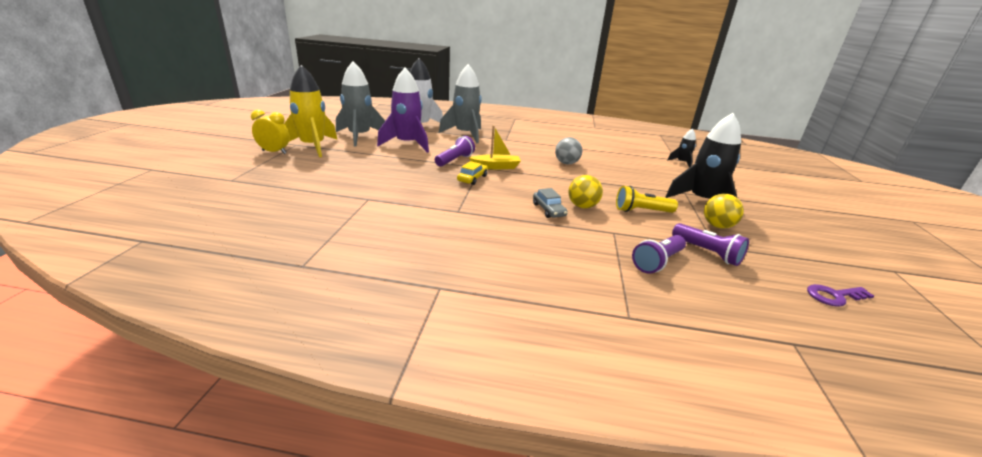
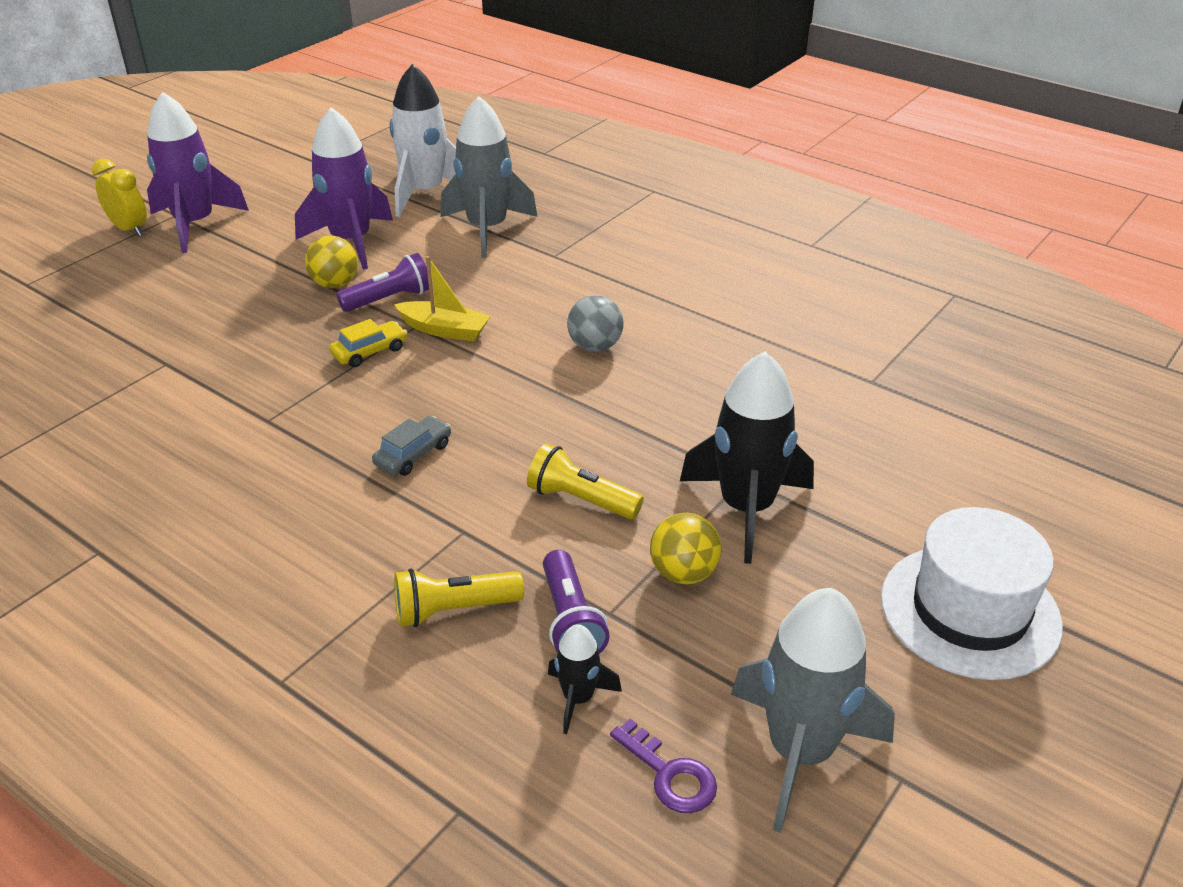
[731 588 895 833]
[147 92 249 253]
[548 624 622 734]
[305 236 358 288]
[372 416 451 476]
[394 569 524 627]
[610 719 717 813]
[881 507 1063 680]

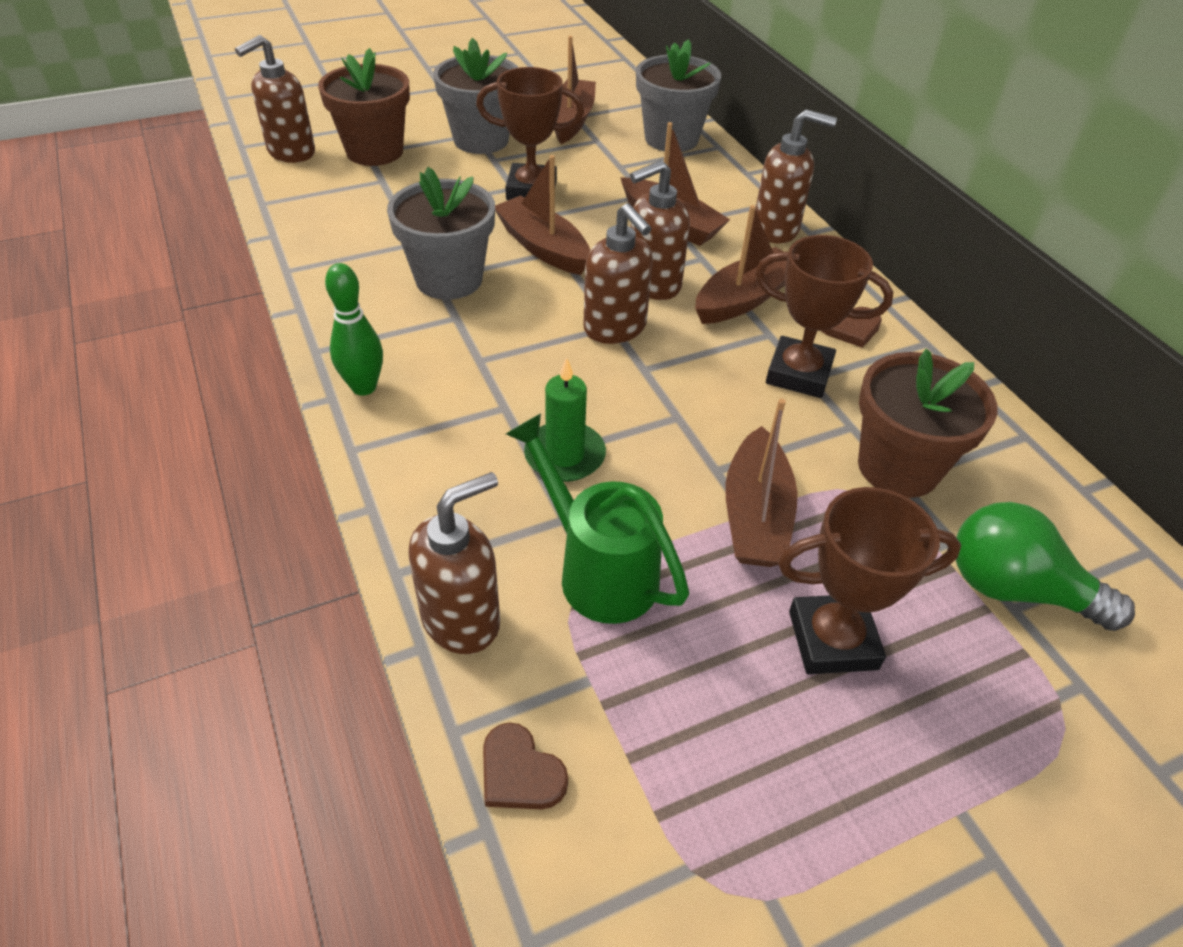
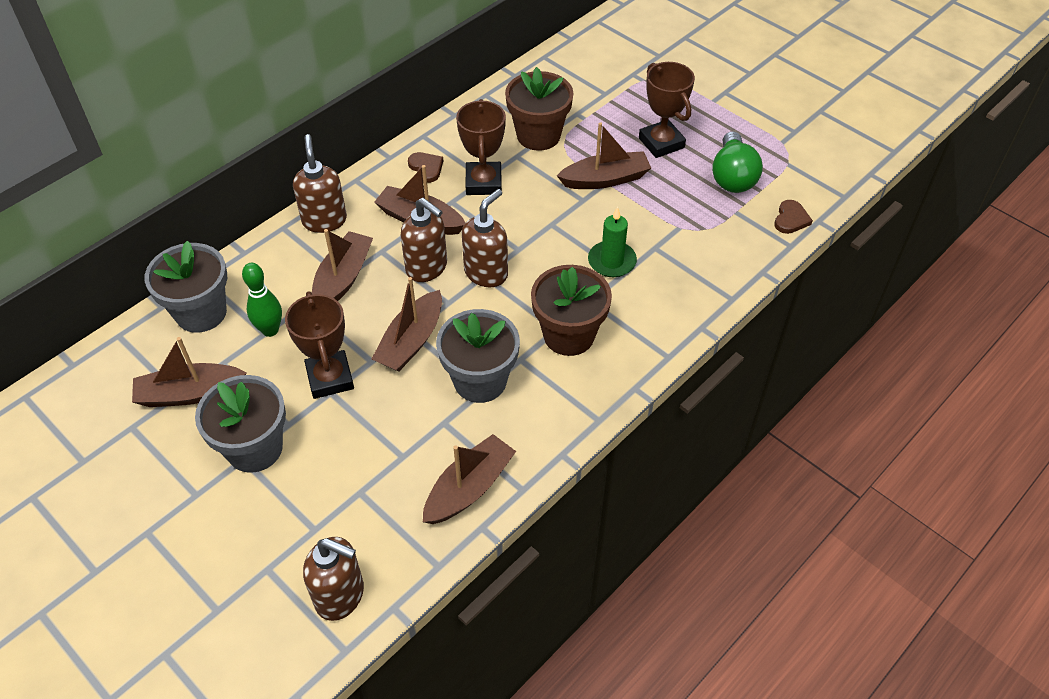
[531 265 612 356]
[242 263 282 337]
[506 413 689 624] (first image)
[408 472 500 654] (first image)
[712 131 763 193]
[423 434 516 524]

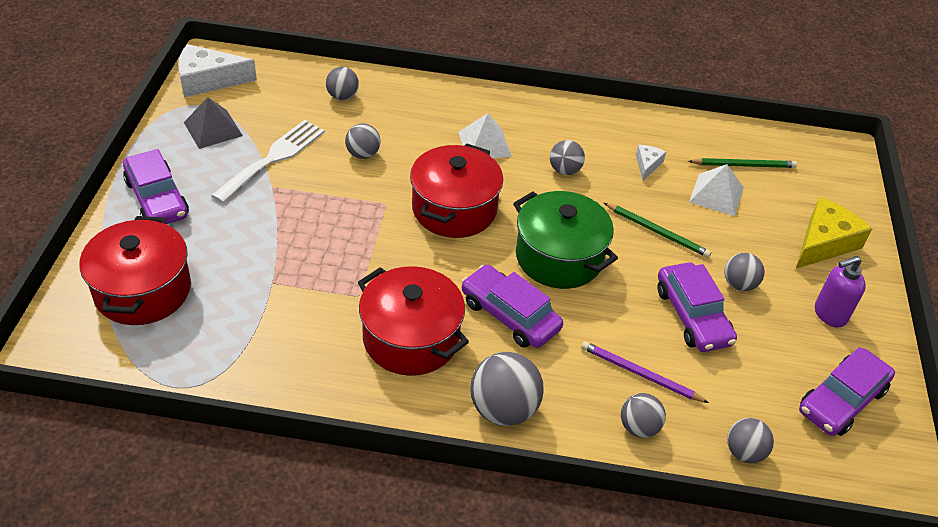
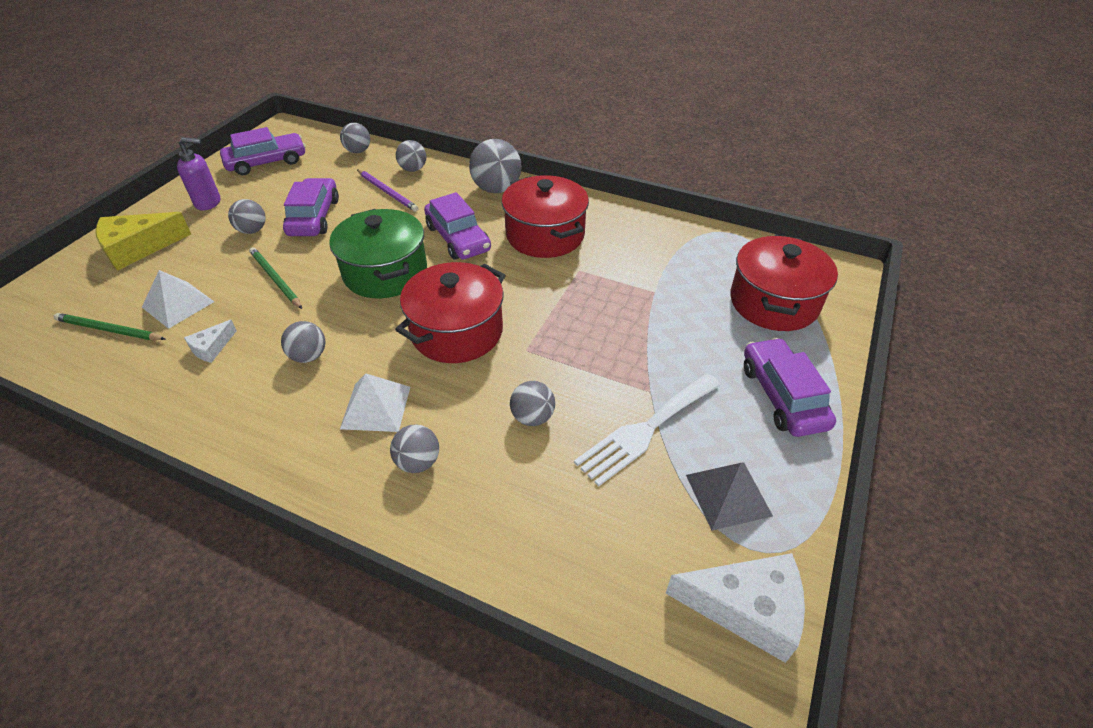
[390 425 439 473]

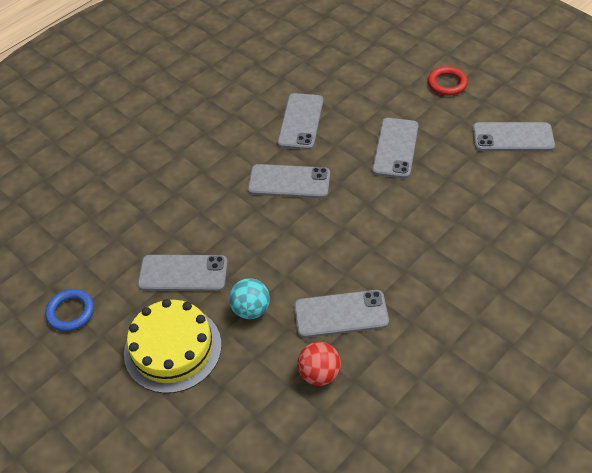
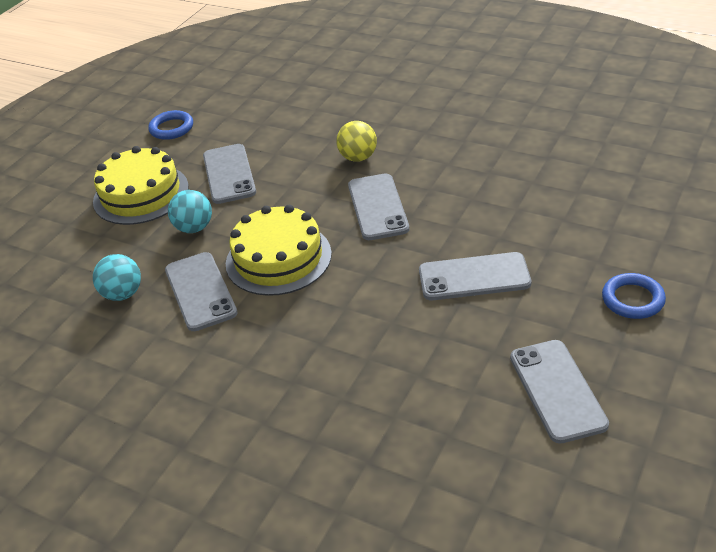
[602 273 666 319]
[277 93 323 150] (first image)
[93 254 141 301]
[336 121 377 162]
[226 205 332 296]

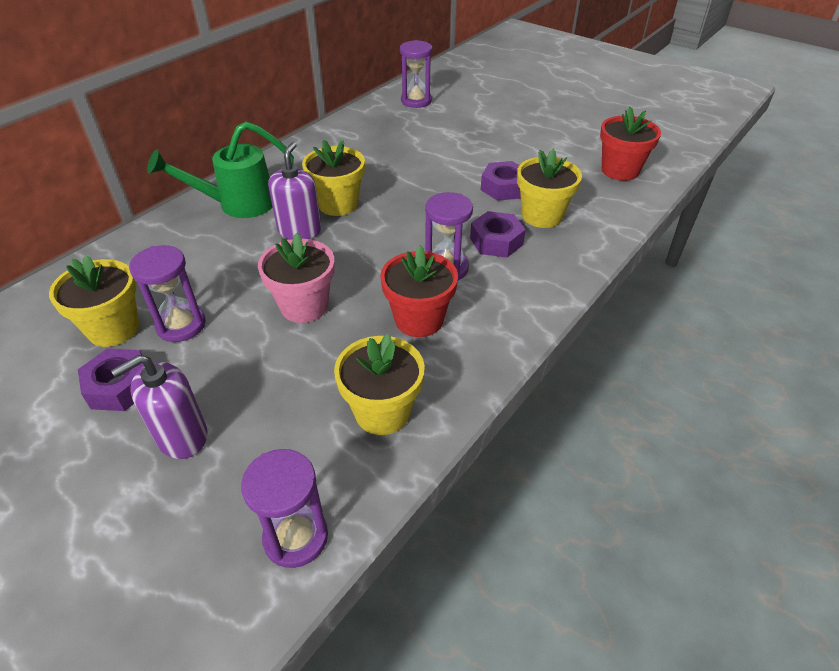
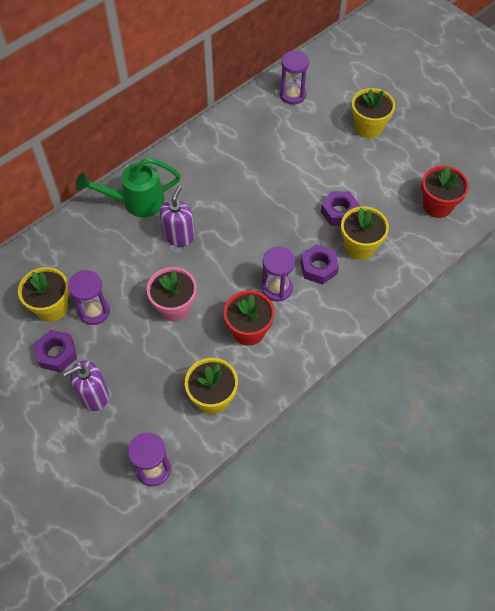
[352 88 395 139]

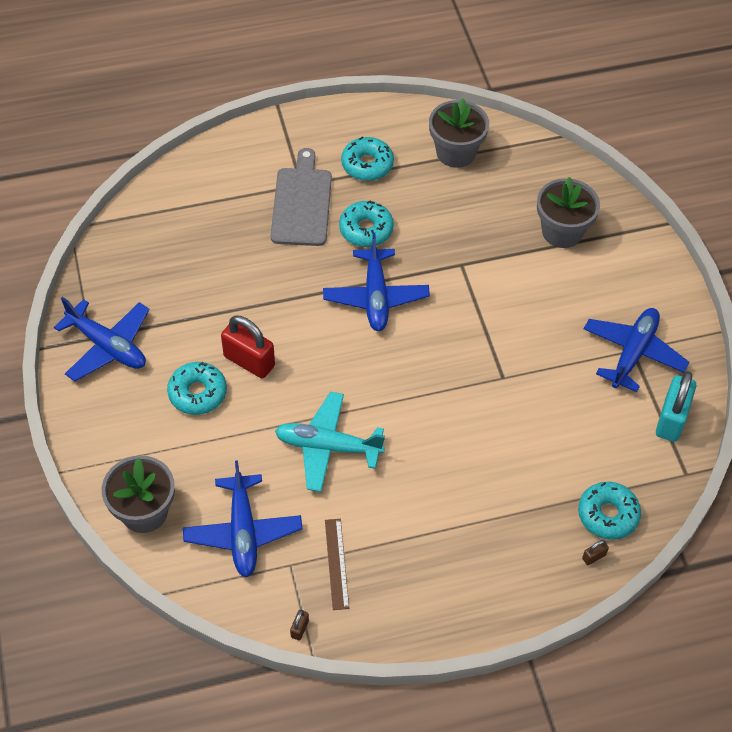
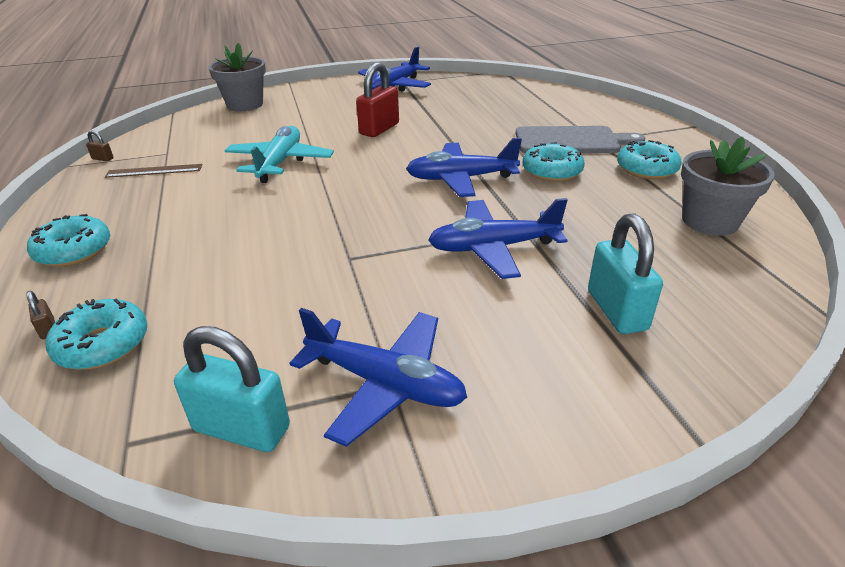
[588 213 663 334]
[27 214 110 267]
[428 198 568 279]

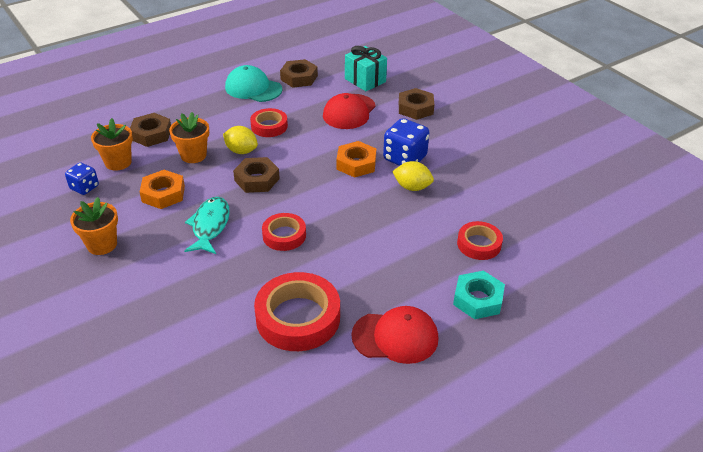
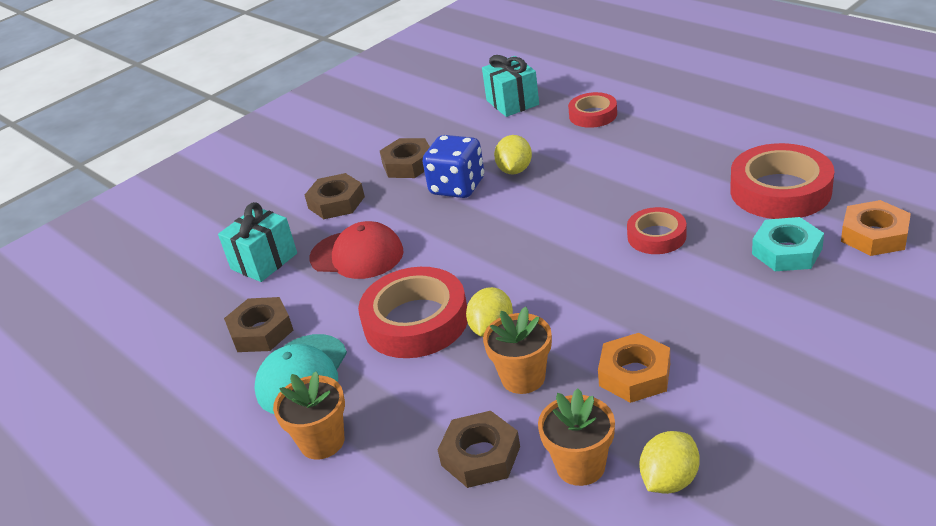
[358 267 468 358]
[841 200 911 256]
[380 138 430 178]
[639 431 700 494]
[273 371 345 459]
[184 197 230 254] (first image)
[752 217 824 271]
[351 306 439 364] (first image)
[482 55 539 117]

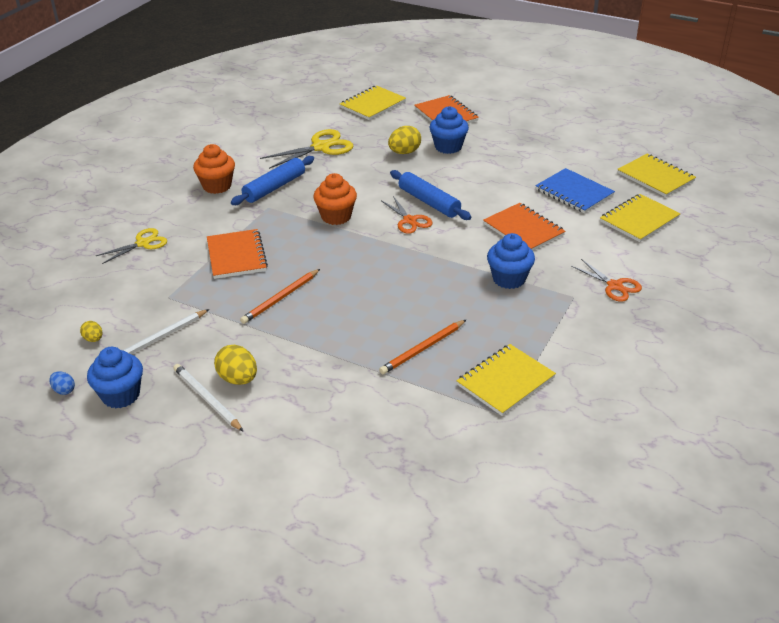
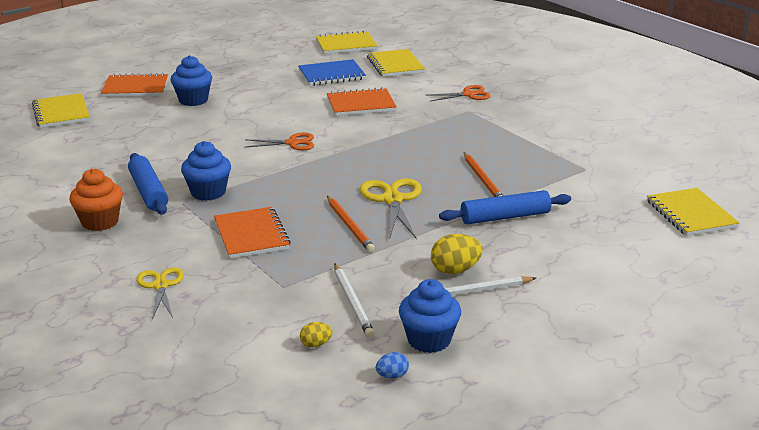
[388 126 421 154] (first image)
[360 178 422 239]
[439 190 571 224]
[313 173 357 225] (first image)
[214 207 291 259]
[181 141 231 201]
[647 188 740 236]

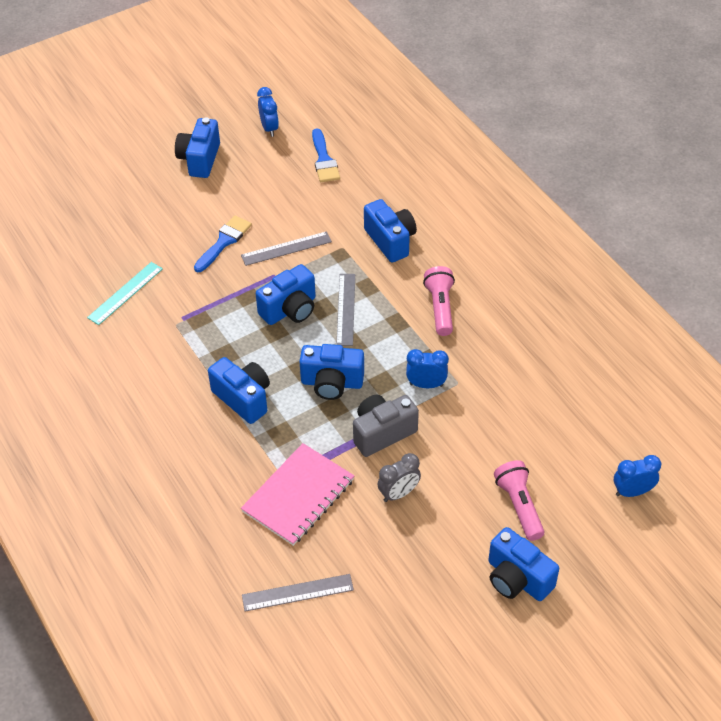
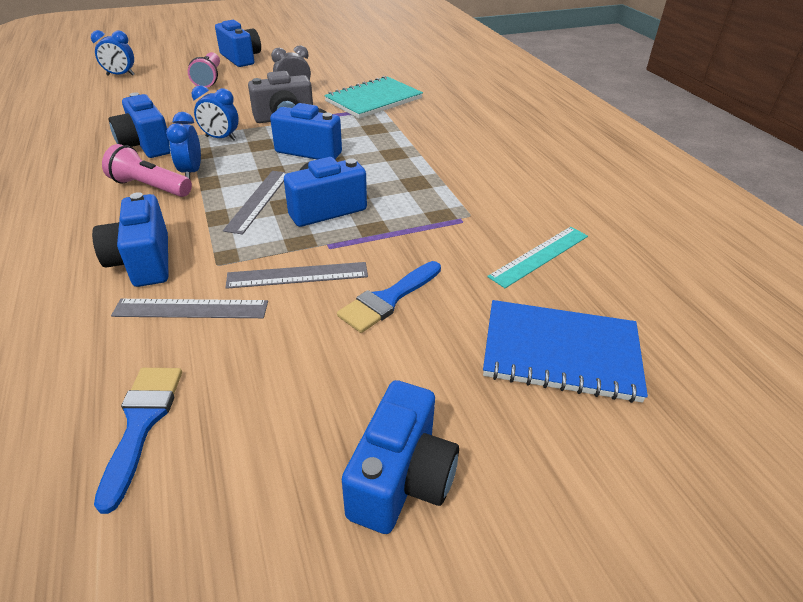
[166 112 201 179]
[102 144 192 197]
[109 92 170 158]
[324 76 423 119]
[111 299 268 318]
[483 300 648 403]

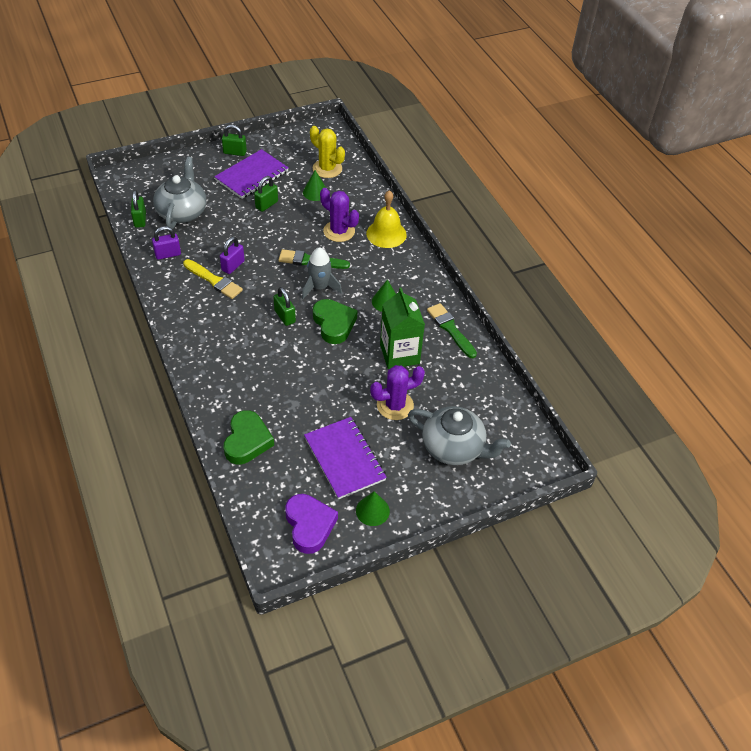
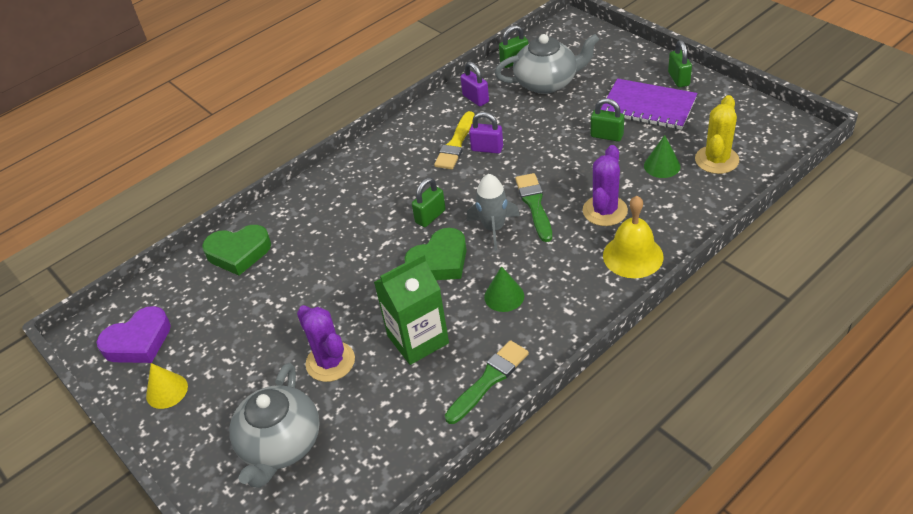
[304 417 387 499] (first image)
[146 363 188 409]

